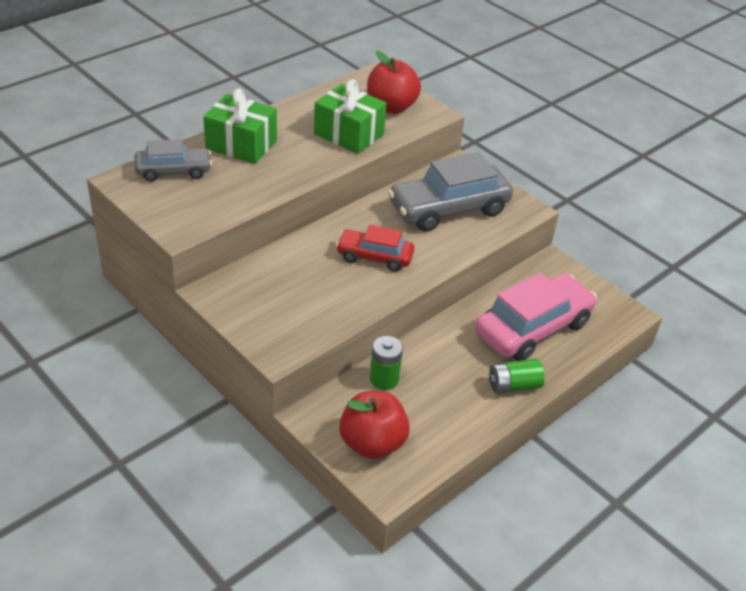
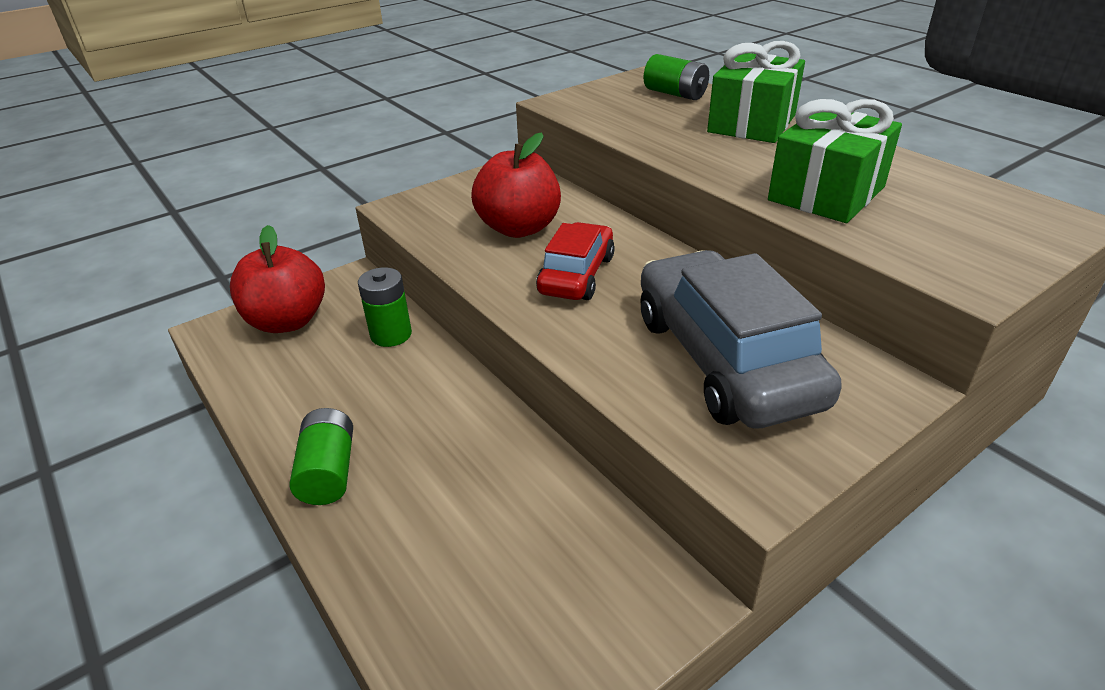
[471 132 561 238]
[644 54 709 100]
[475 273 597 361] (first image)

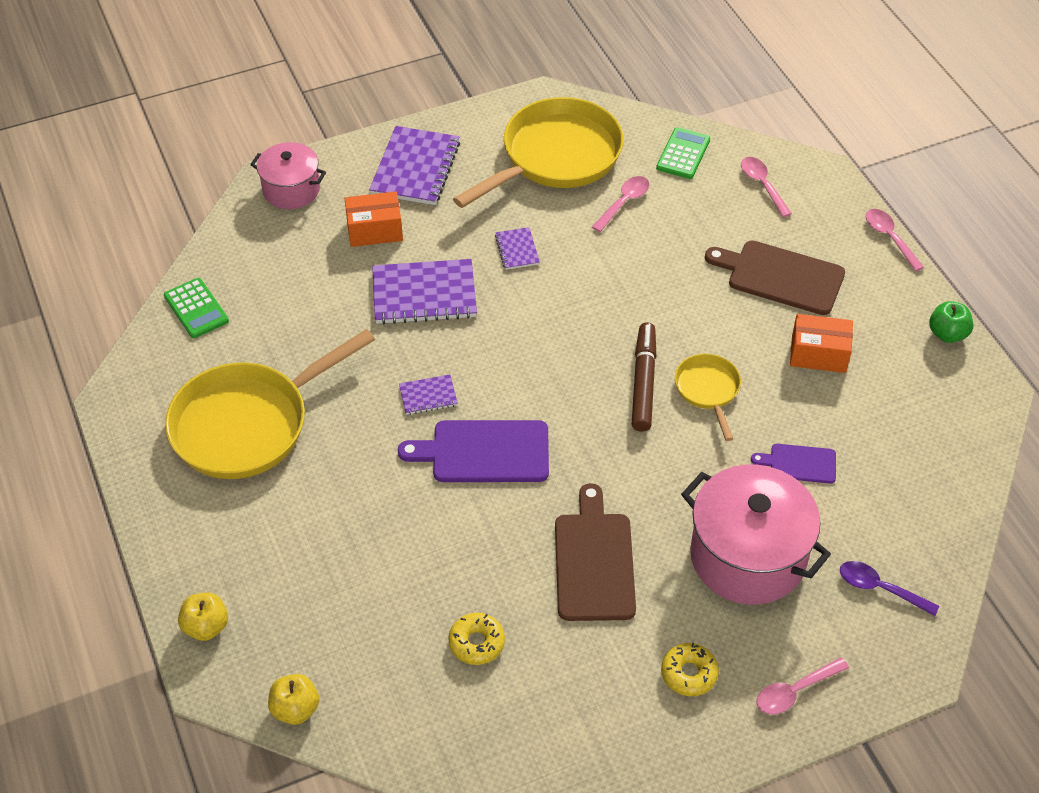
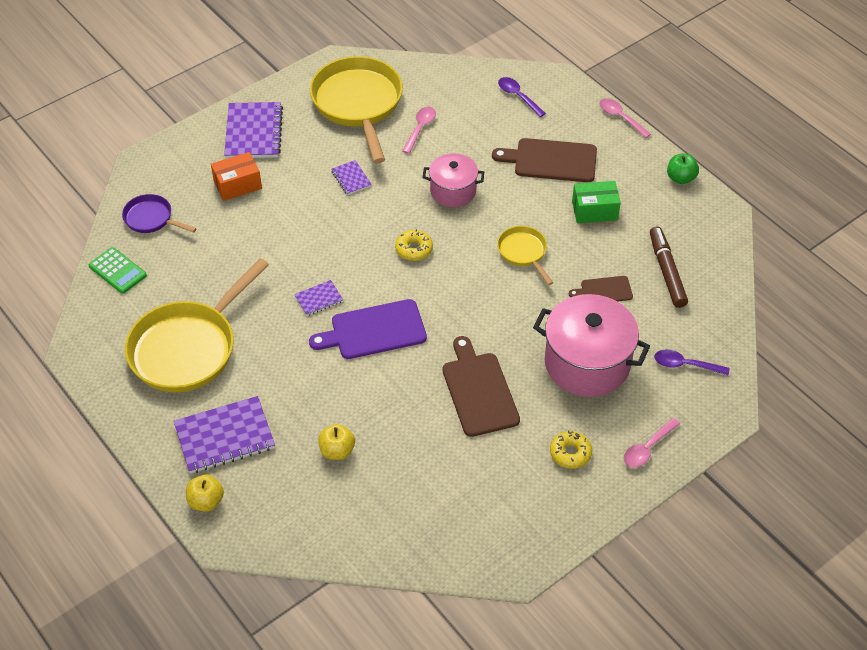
[310 56 403 164]
[656 127 710 179] (first image)
[422 153 484 207]
[498 77 546 117]
[174 396 275 474]
[572 181 621 223]
[650 227 688 308]
[569 276 633 302]
[395 229 433 261]
[318 424 355 460]
[122 194 197 233]

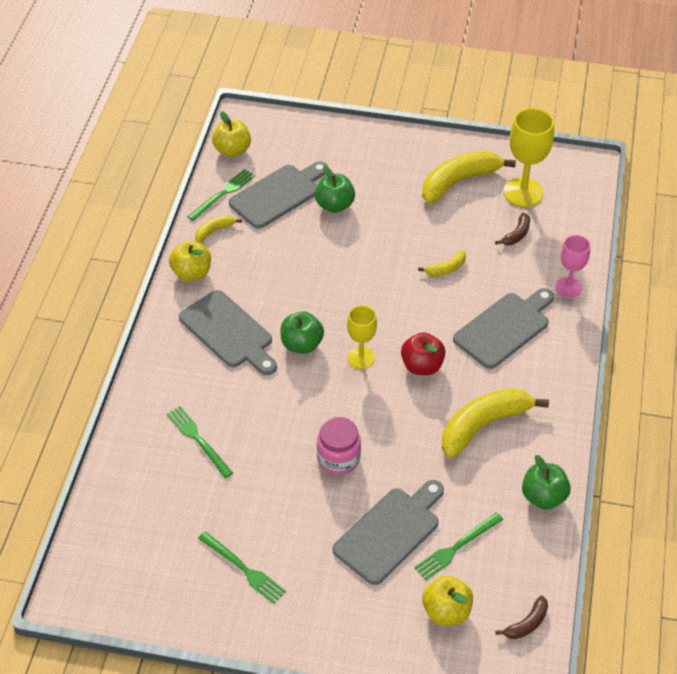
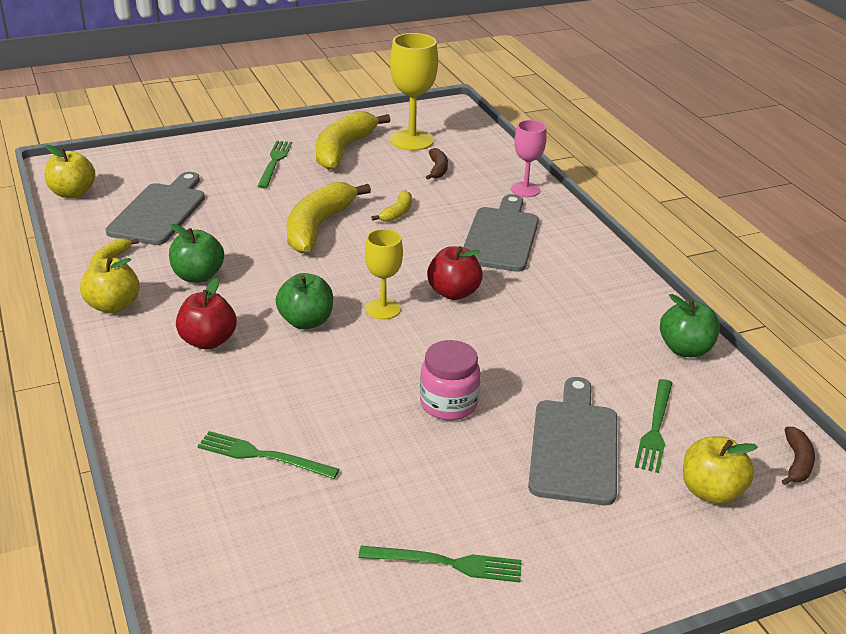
[169 224 224 283]
[257 141 292 188]
[176 278 236 350]
[287 182 371 253]

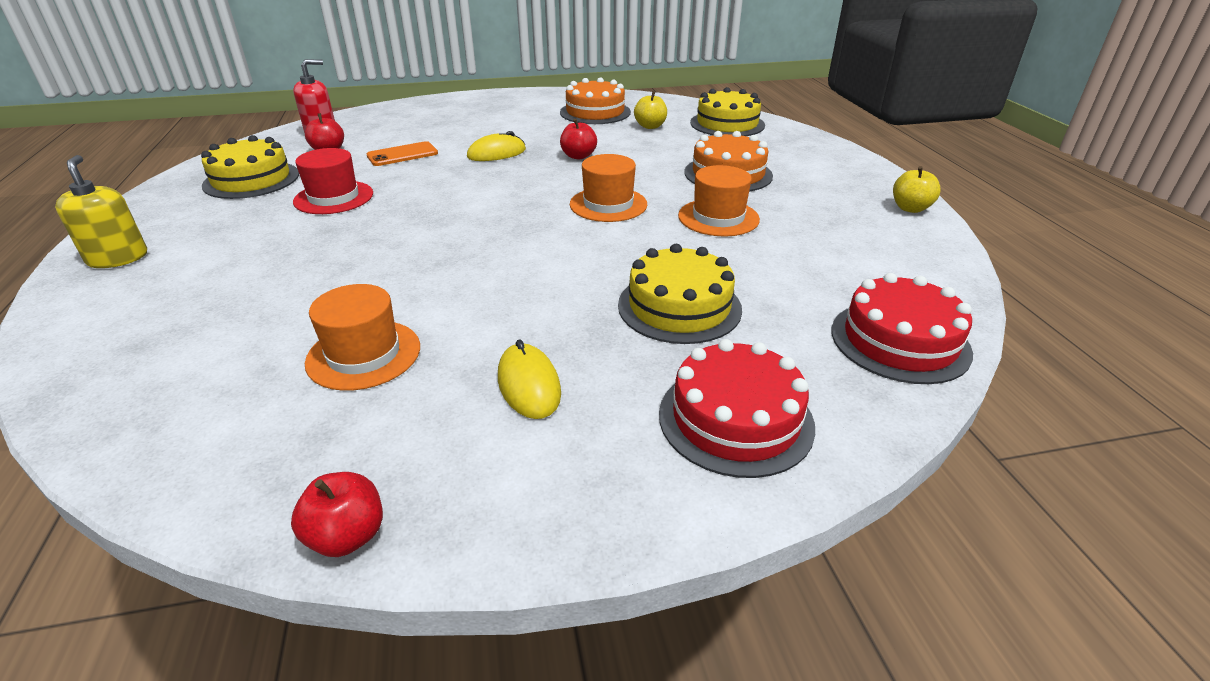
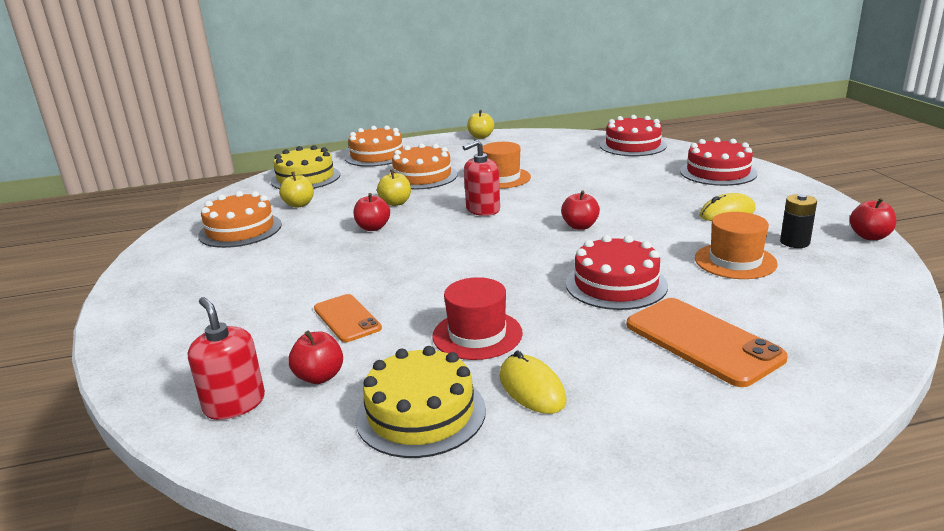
[499 351 566 414]
[463 140 500 216]
[55 155 147 268] (first image)
[618 244 742 344] (first image)
[345 126 404 167]
[377 169 411 206]
[561 190 600 230]
[780 194 817 248]
[566 235 668 310]
[627 298 788 387]

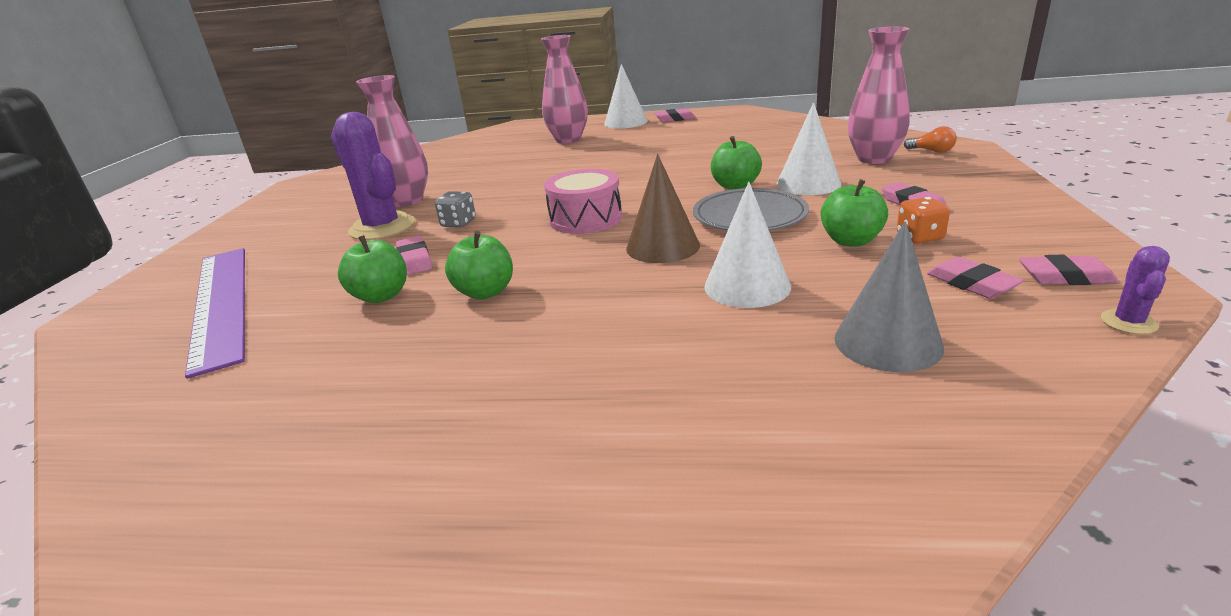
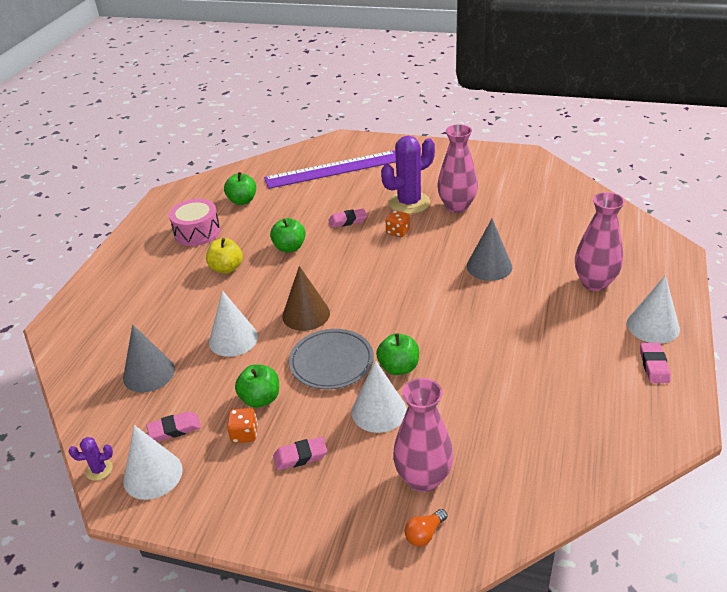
[169 199 220 246]
[386 210 410 237]
[224 172 256 205]
[69 437 113 481]
[123 425 183 500]
[467 218 512 281]
[206 238 243 274]

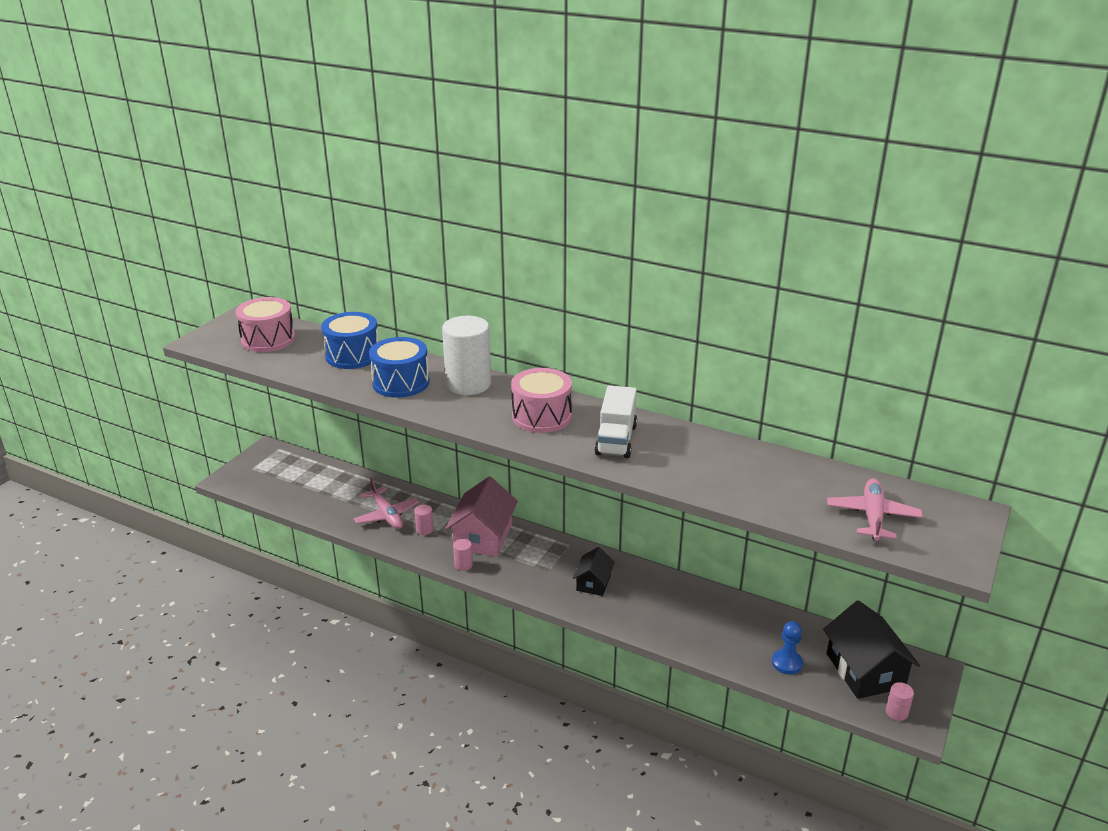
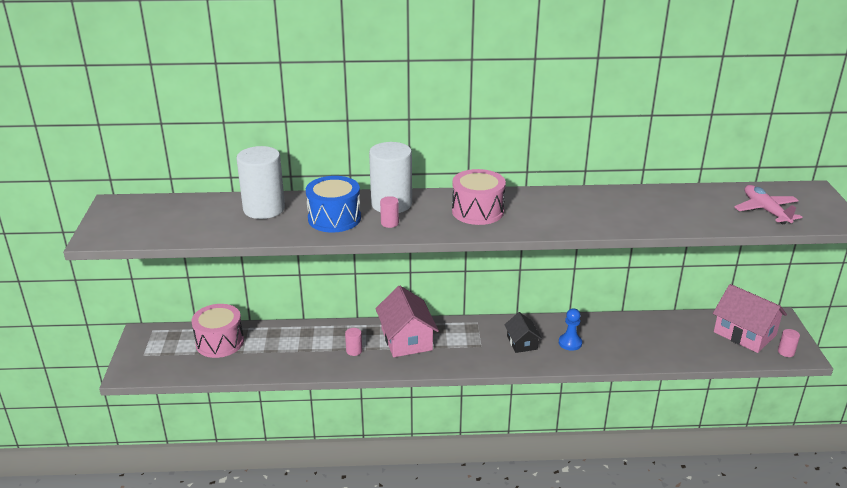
[192 304 244 358]
[236 146 285 219]
[594 385 637 458] (first image)
[354 478 420 529] (first image)
[380 196 399 228]
[713 284 787 353]
[559 308 582 351]

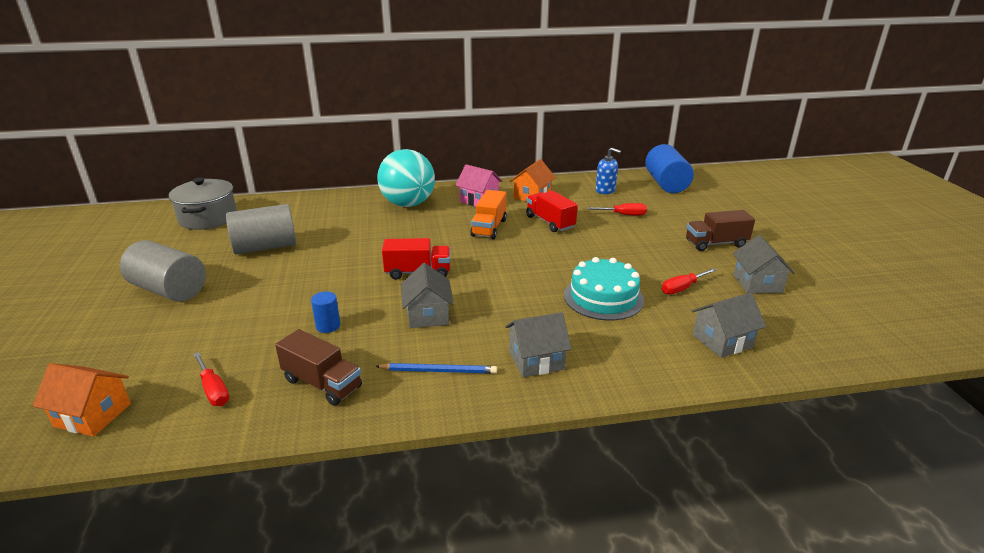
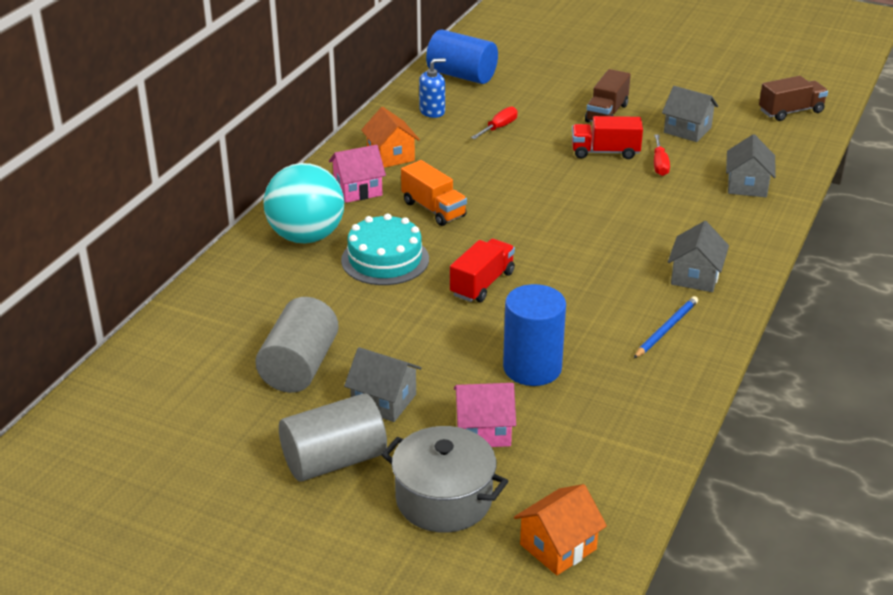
[381 426 508 533]
[572 116 643 159]
[341 214 429 285]
[344 347 422 422]
[503 284 566 386]
[759 76 828 121]
[193 352 230 406] (first image)
[454 383 516 447]

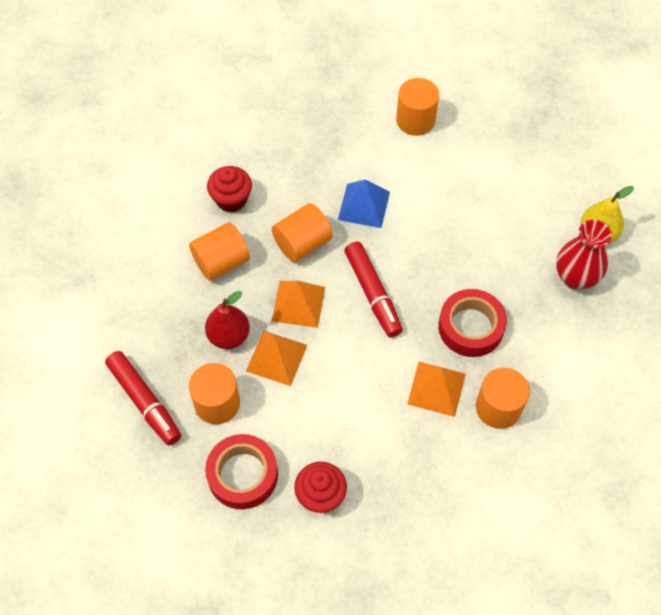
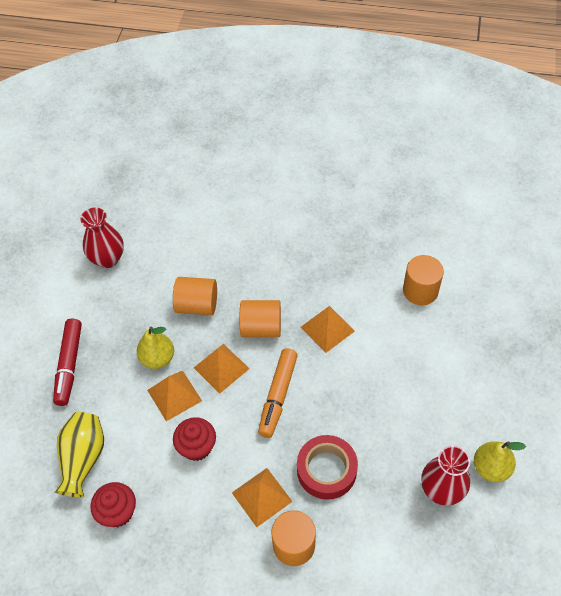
[173 417 216 461]
[301 306 355 353]
[258 348 298 438]
[137 327 174 369]
[189 363 240 424] (first image)
[55 412 104 497]
[80 207 124 268]

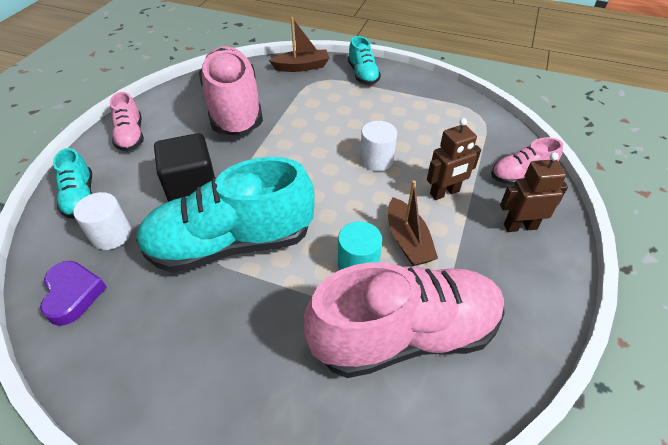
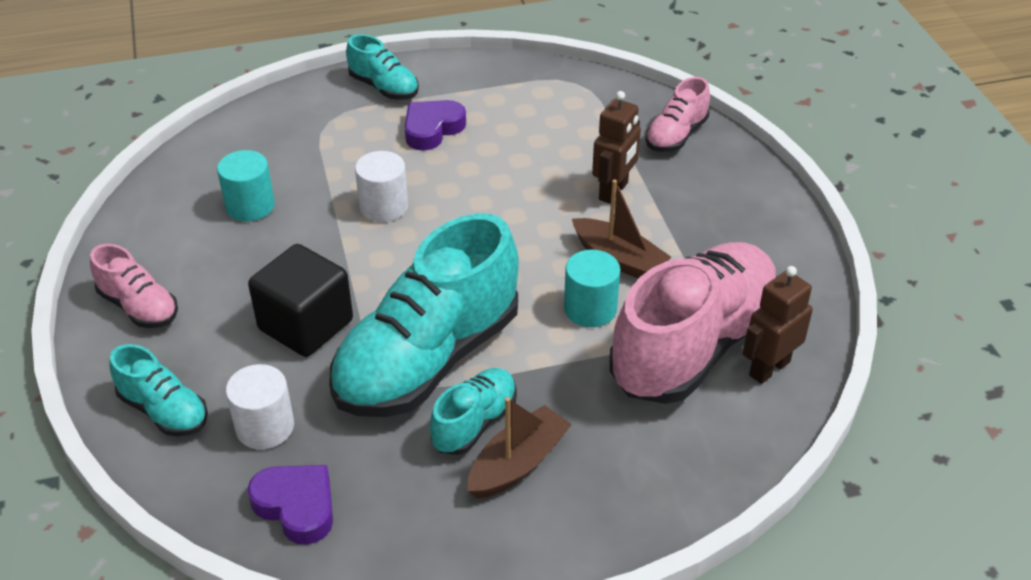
[468 397 572 499]
[217 150 275 221]
[355 151 408 222]
[743 266 813 384]
[405 100 466 151]
[430 368 517 455]

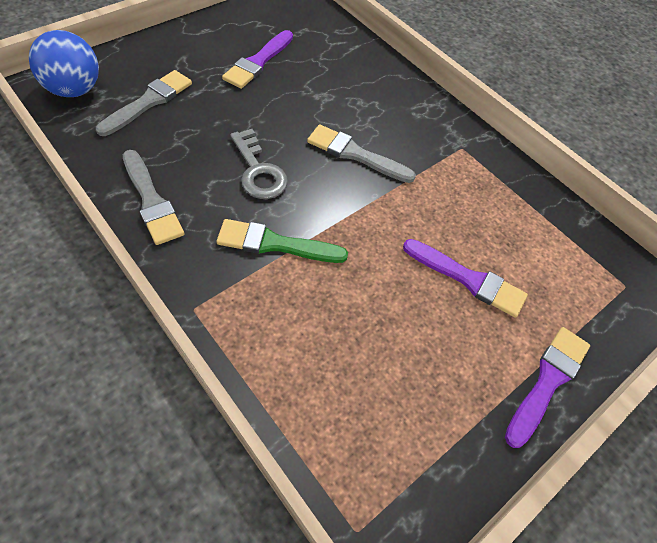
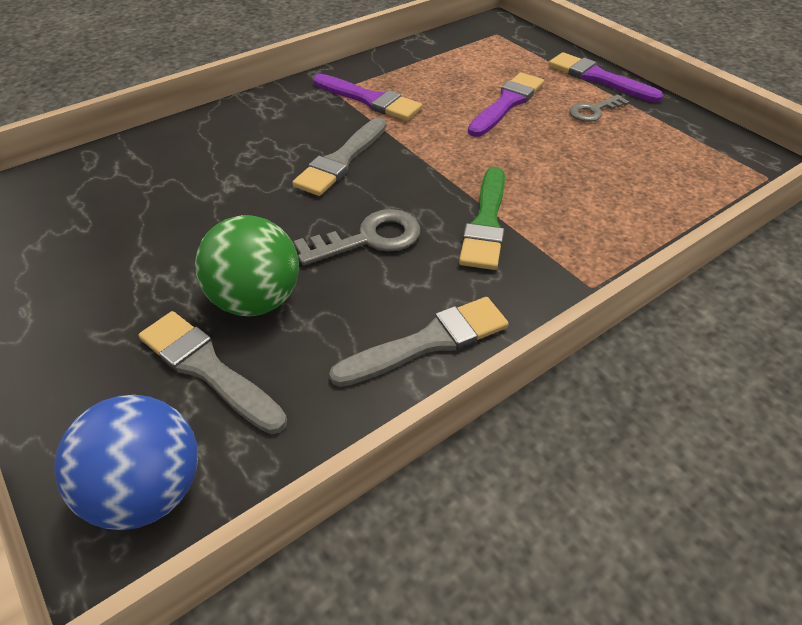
[313 74 422 121]
[569 95 629 122]
[195 215 299 316]

